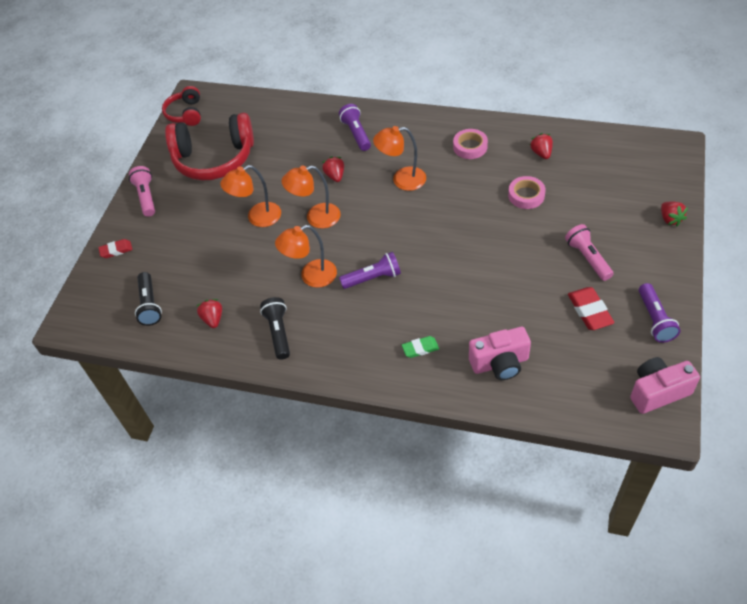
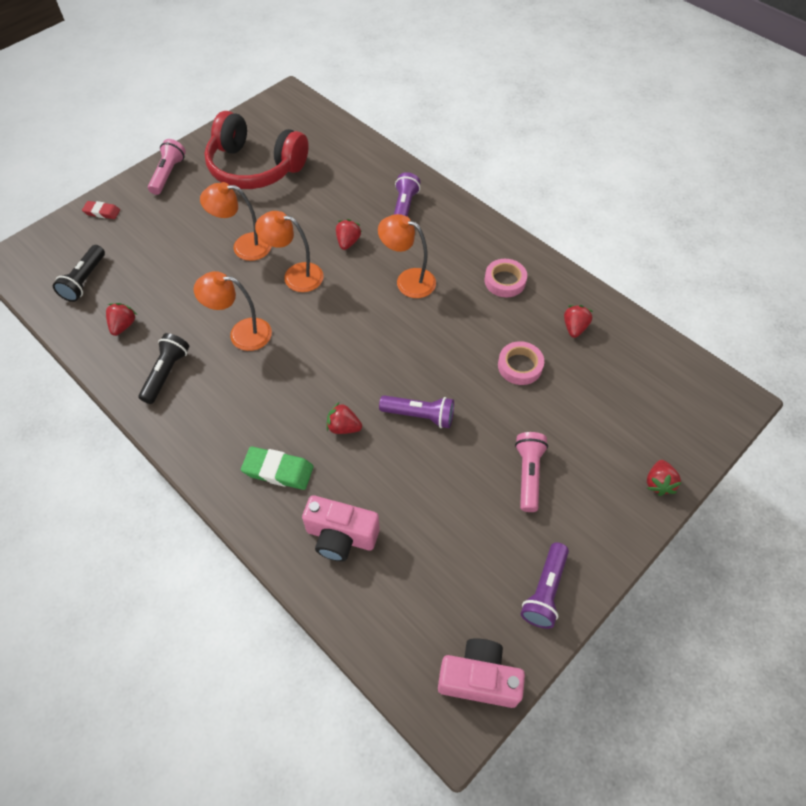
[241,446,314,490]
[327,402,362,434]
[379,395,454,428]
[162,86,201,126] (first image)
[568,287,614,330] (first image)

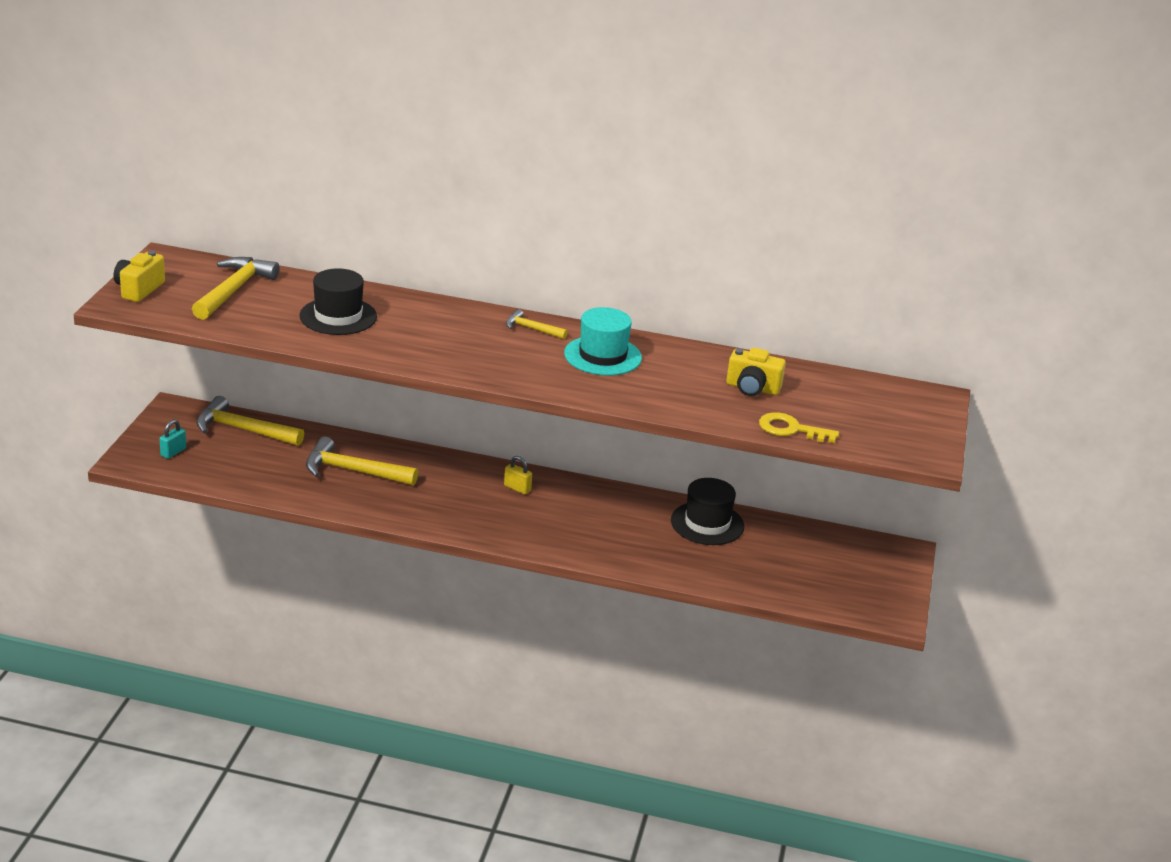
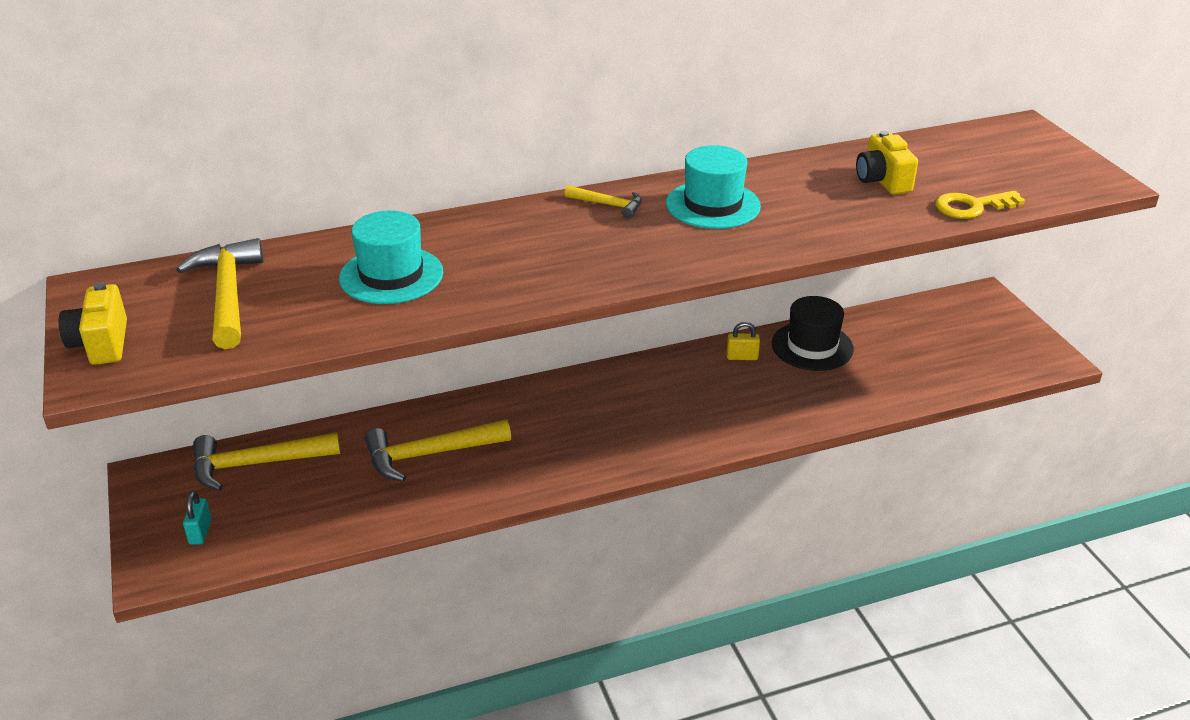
[339,211,443,304]
[565,185,642,218]
[726,322,760,360]
[856,131,918,195]

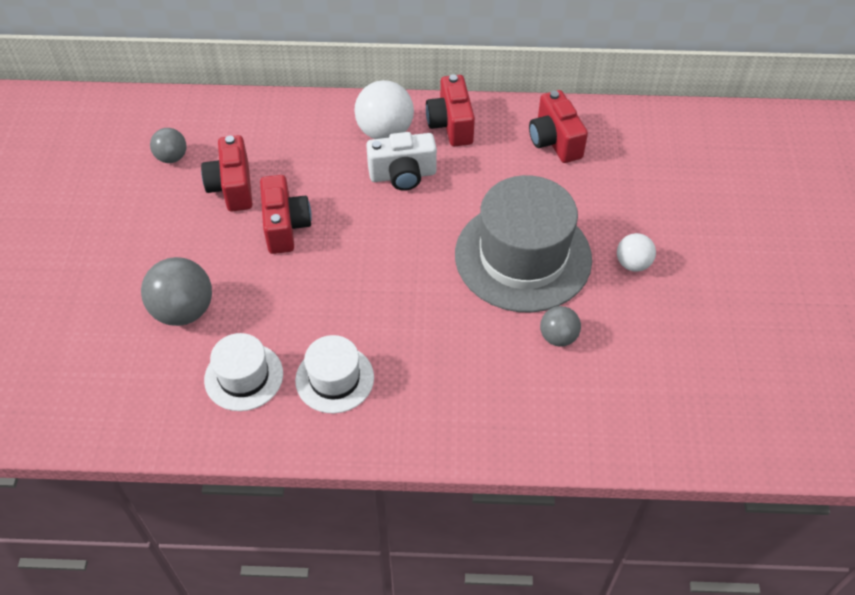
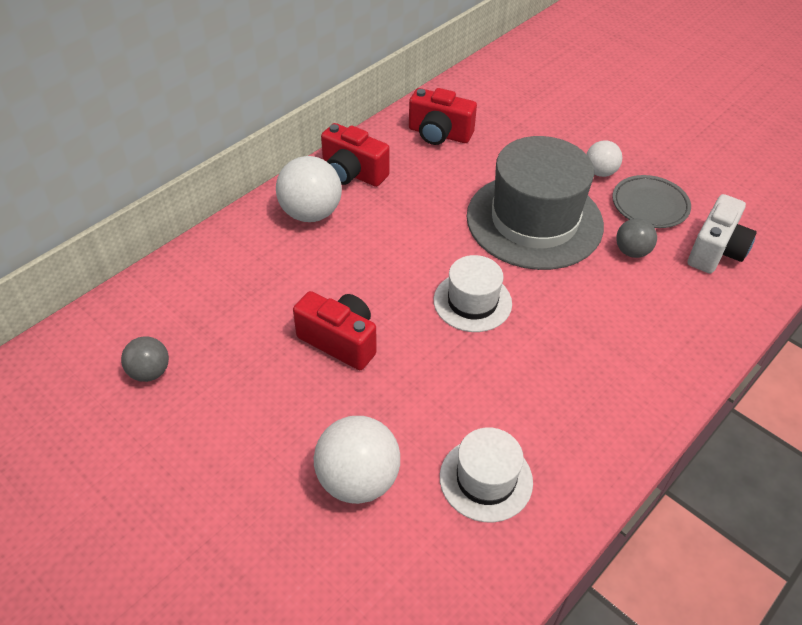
[314,416,400,504]
[434,255,512,332]
[612,175,691,228]
[688,194,757,273]
[201,135,252,212] (first image)

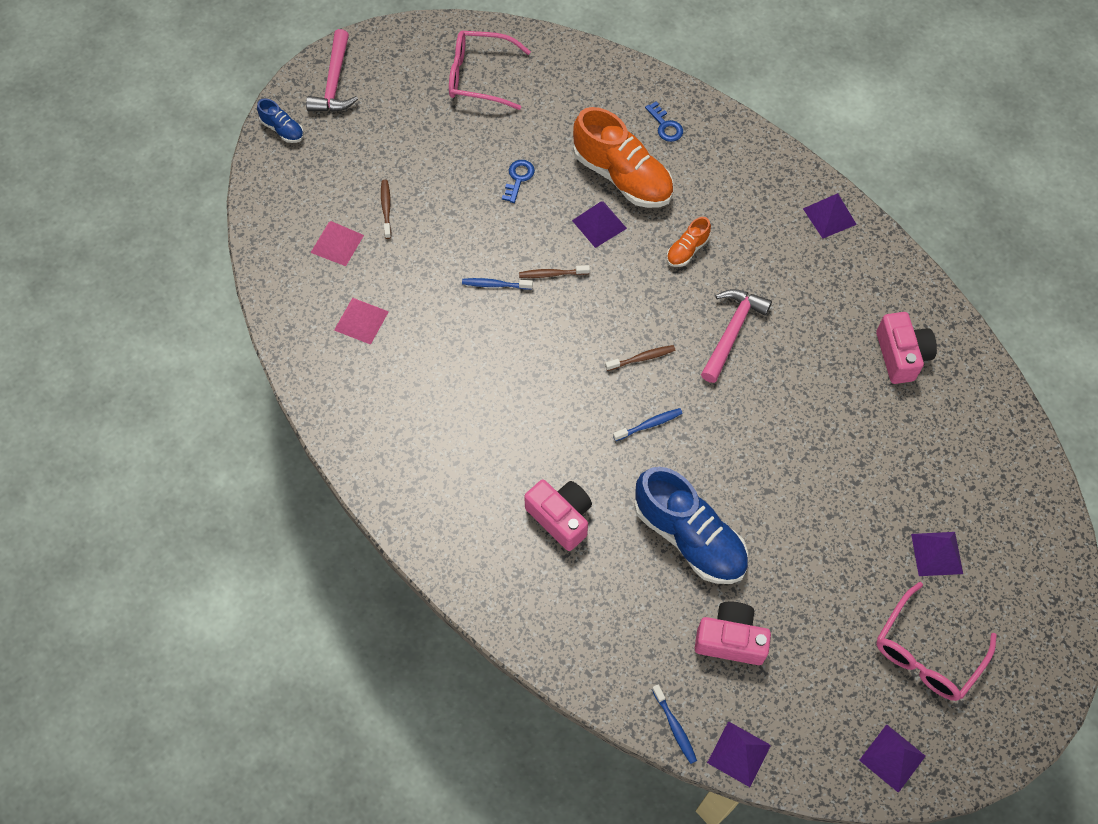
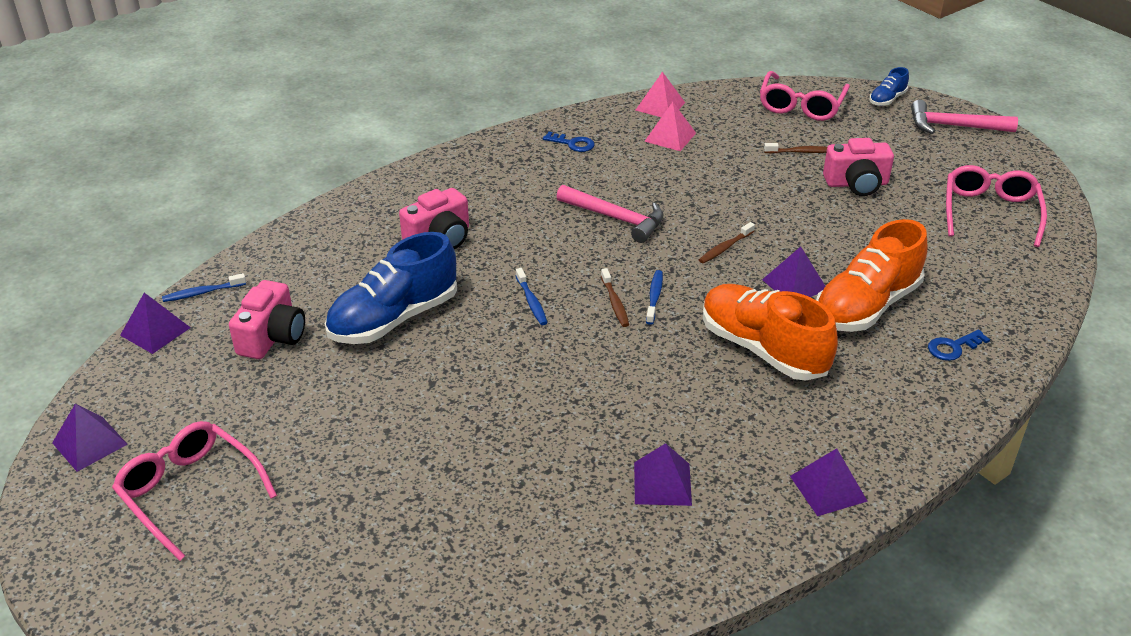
[543,132,595,152]
[556,185,664,243]
[634,443,692,506]
[636,72,685,117]
[646,270,663,325]
[699,222,755,264]
[703,284,838,381]
[760,71,850,121]
[823,138,894,196]

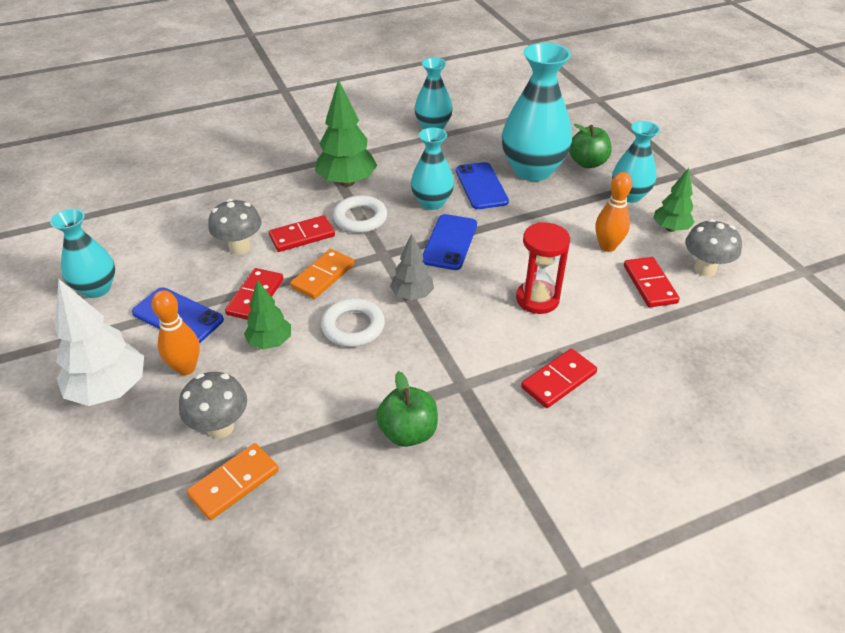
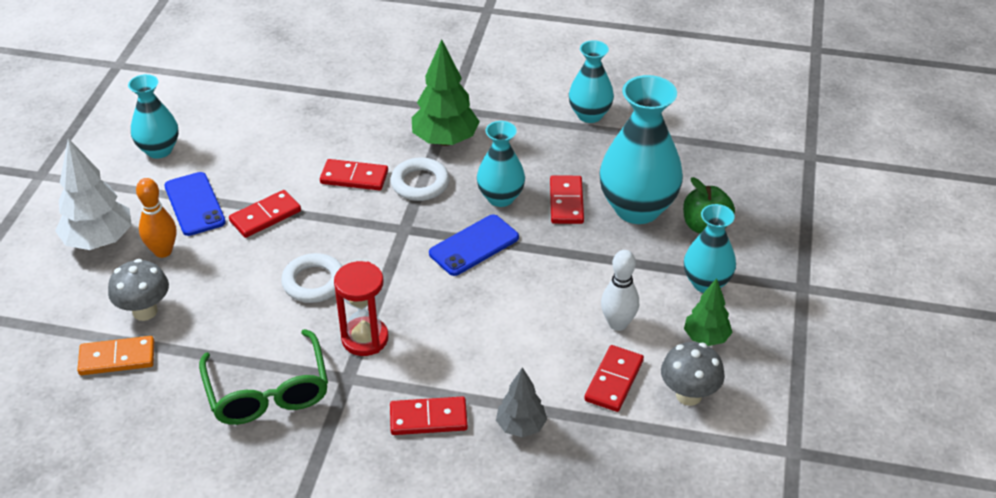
[199,329,328,425]
[334,261,388,356]
[496,367,547,437]
[550,175,584,224]
[601,250,639,331]
[208,199,262,255] (first image)
[244,280,291,349] (first image)
[290,249,354,299] (first image)

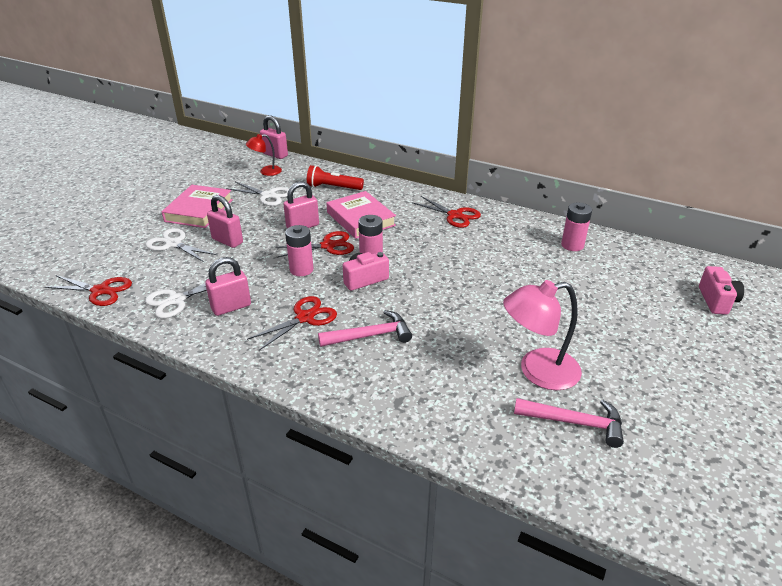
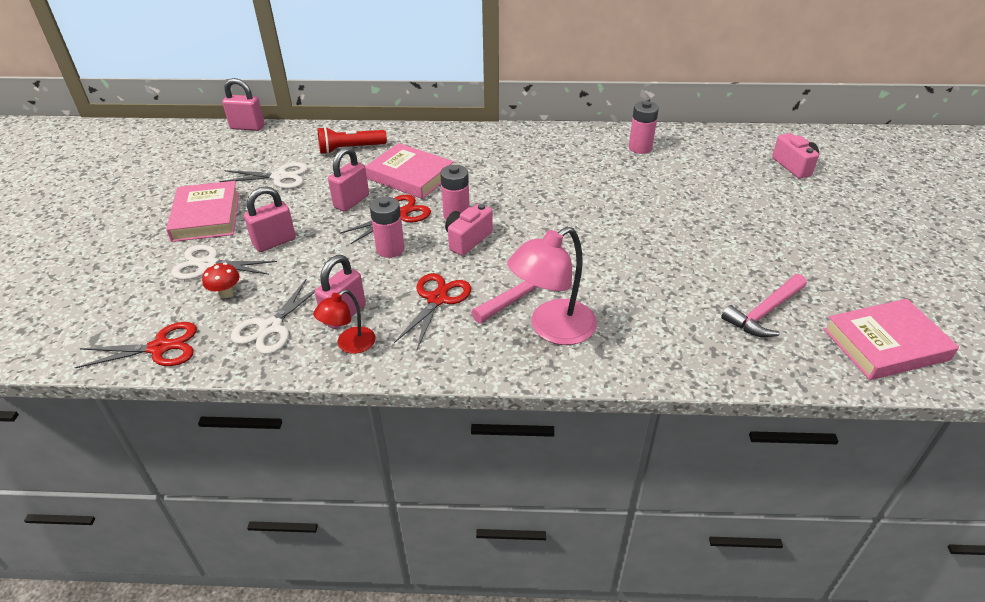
[202,263,239,298]
[244,186,296,252]
[313,290,376,354]
[507,227,597,345]
[721,274,807,337]
[823,299,959,380]
[412,196,481,228] (first image)

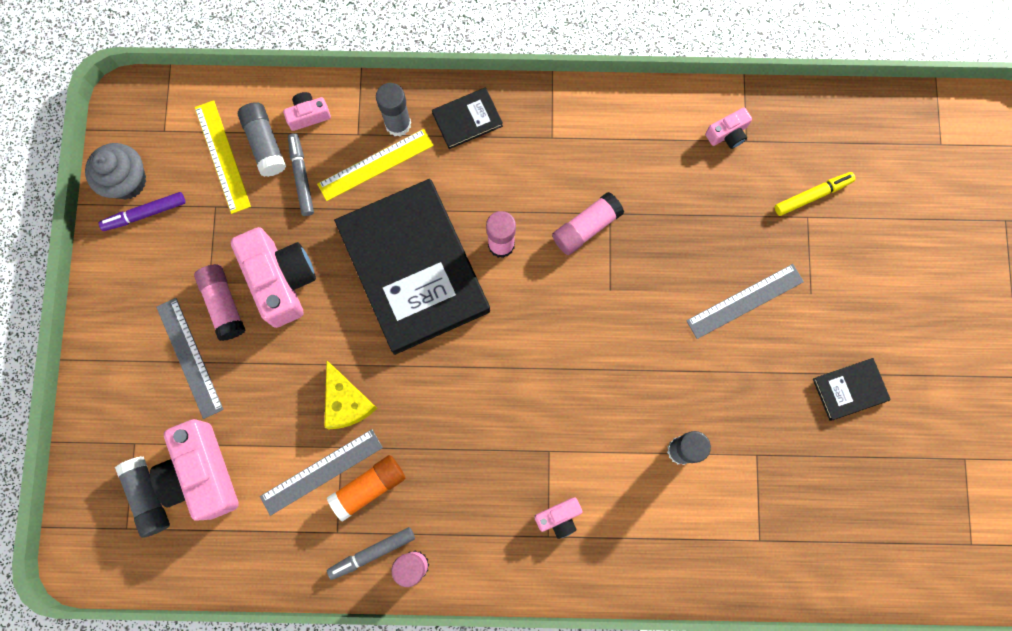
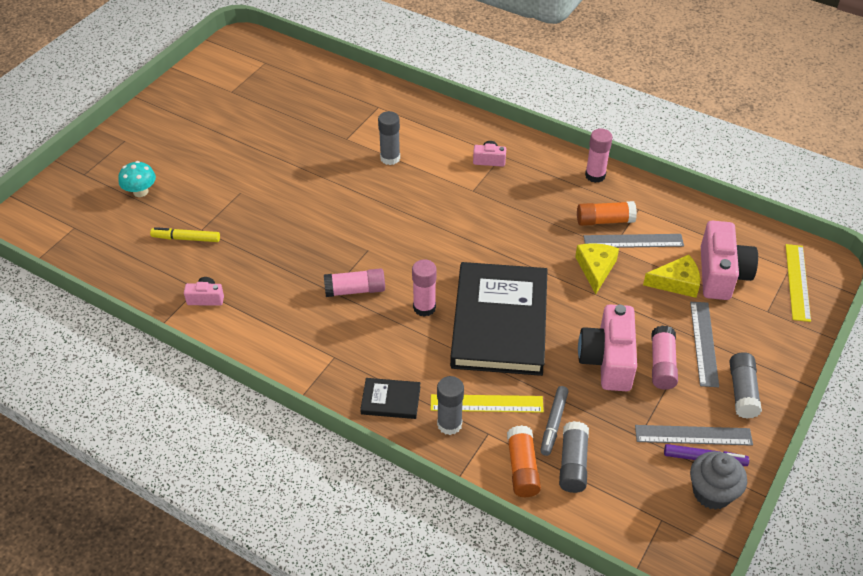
[118,161,156,197]
[507,425,541,497]
[635,425,753,446]
[643,255,700,298]
[729,352,762,419]
[786,244,811,322]
[327,527,415,580] (first image)
[813,358,891,421] (first image)

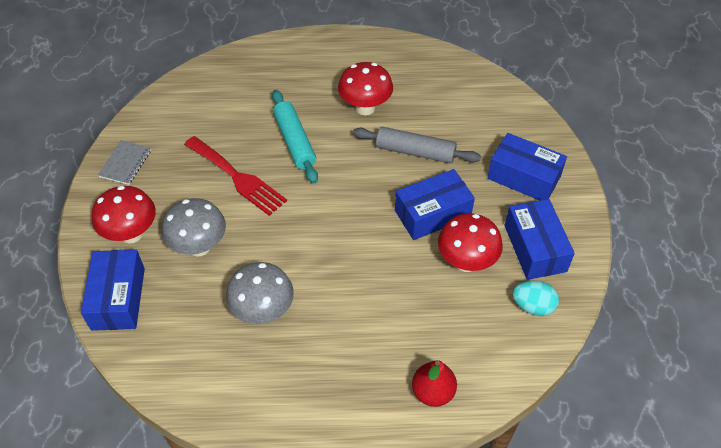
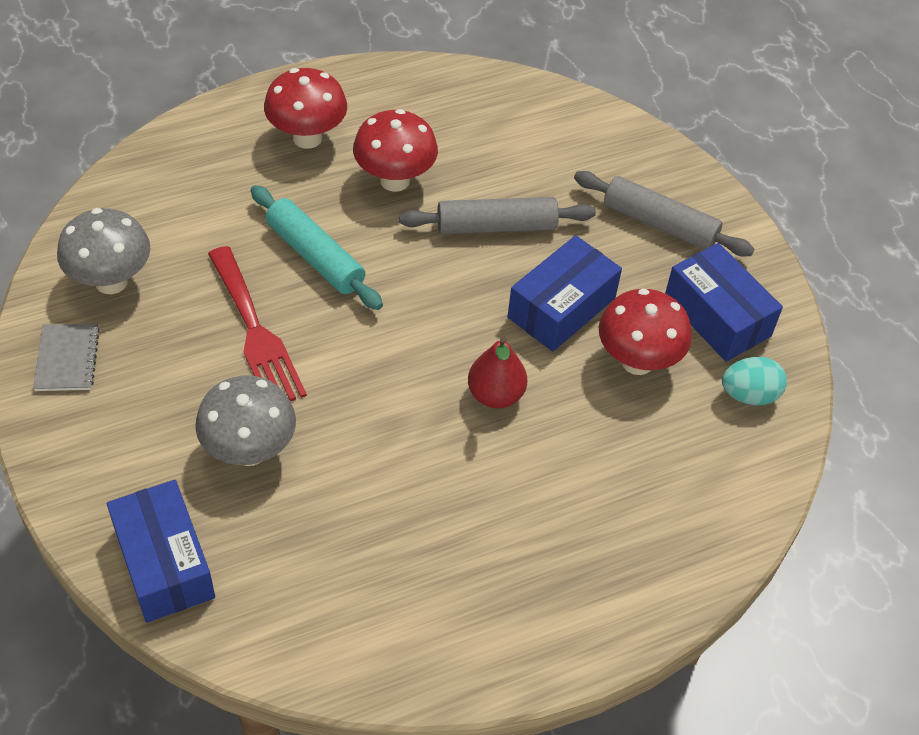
[57,208,150,294]
[208,246,307,401]
[264,68,347,149]
[468,336,527,408]
[574,171,754,257]

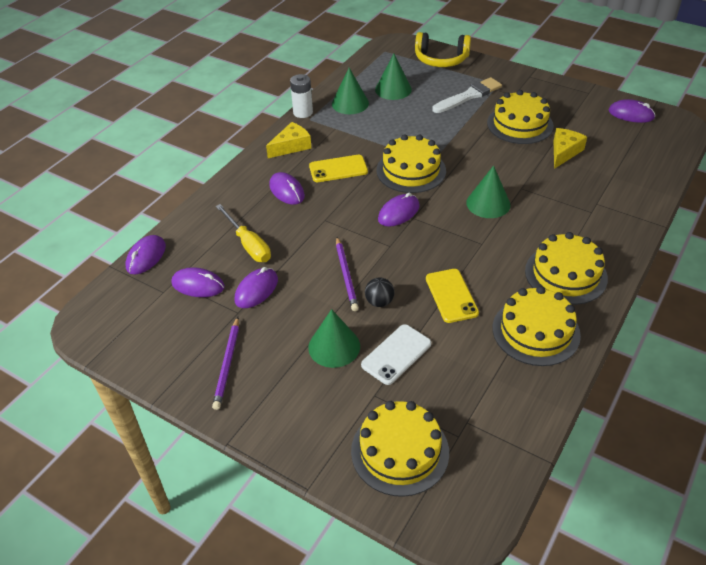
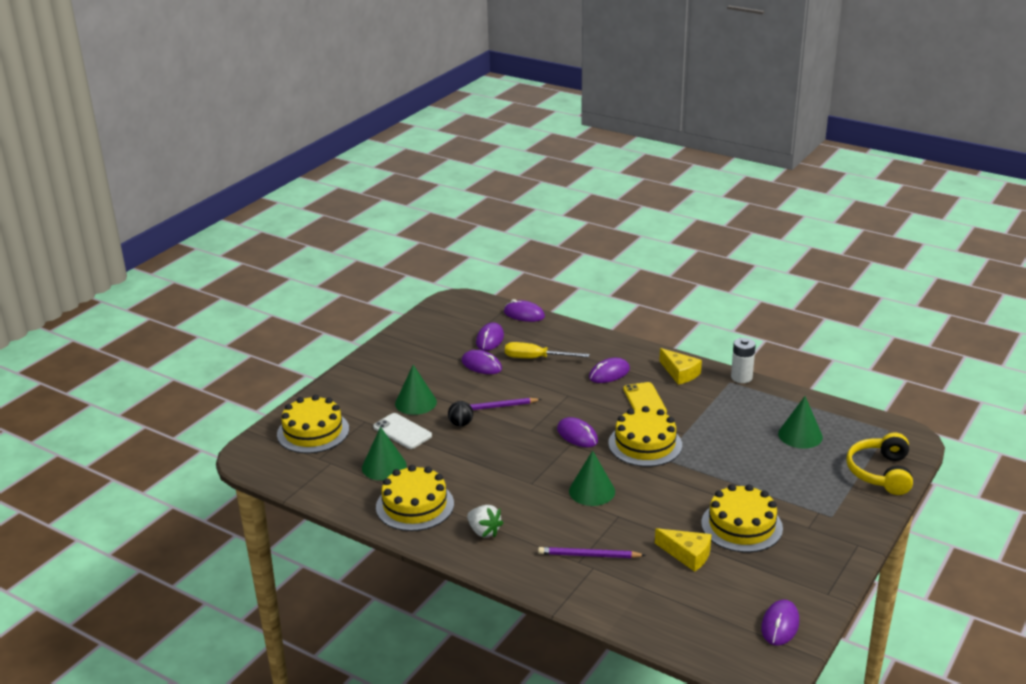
[362,427,407,481]
[467,505,503,538]
[505,342,590,358]
[538,547,646,558]
[426,269,479,323] (first image)
[432,77,502,113] (first image)

